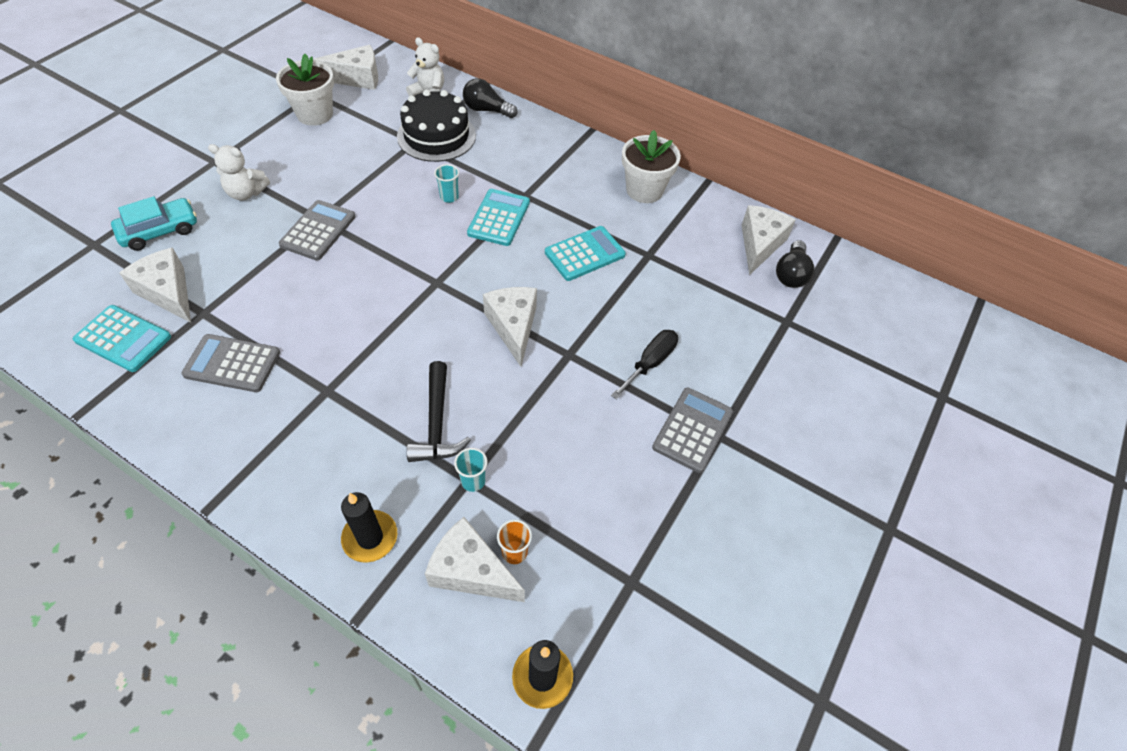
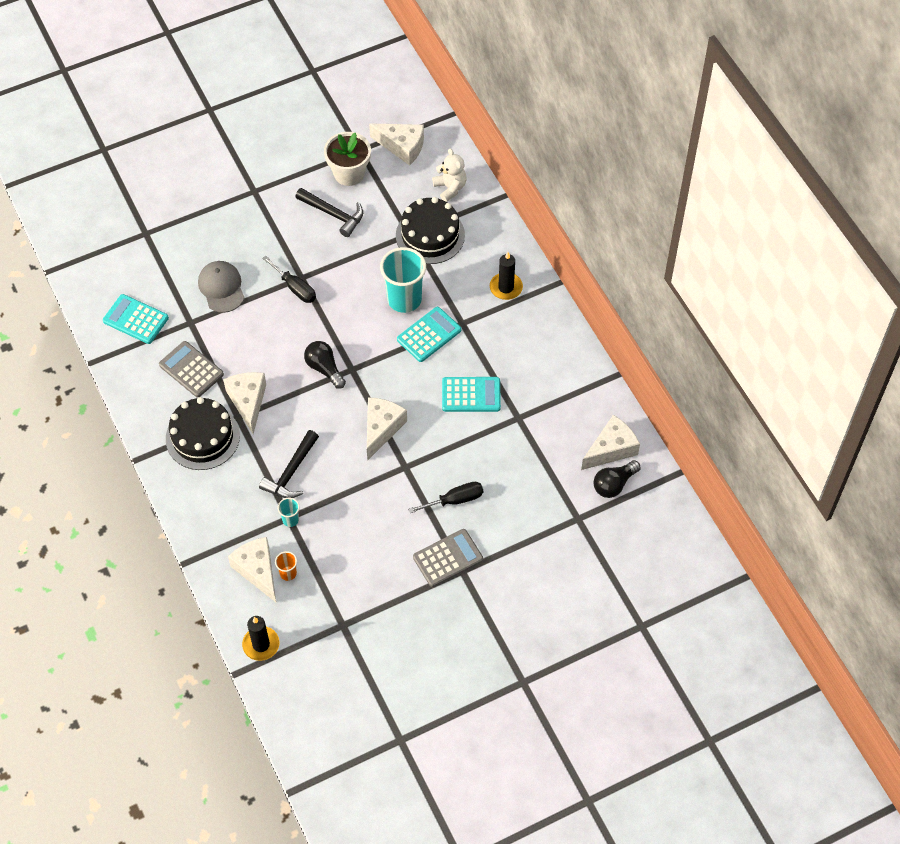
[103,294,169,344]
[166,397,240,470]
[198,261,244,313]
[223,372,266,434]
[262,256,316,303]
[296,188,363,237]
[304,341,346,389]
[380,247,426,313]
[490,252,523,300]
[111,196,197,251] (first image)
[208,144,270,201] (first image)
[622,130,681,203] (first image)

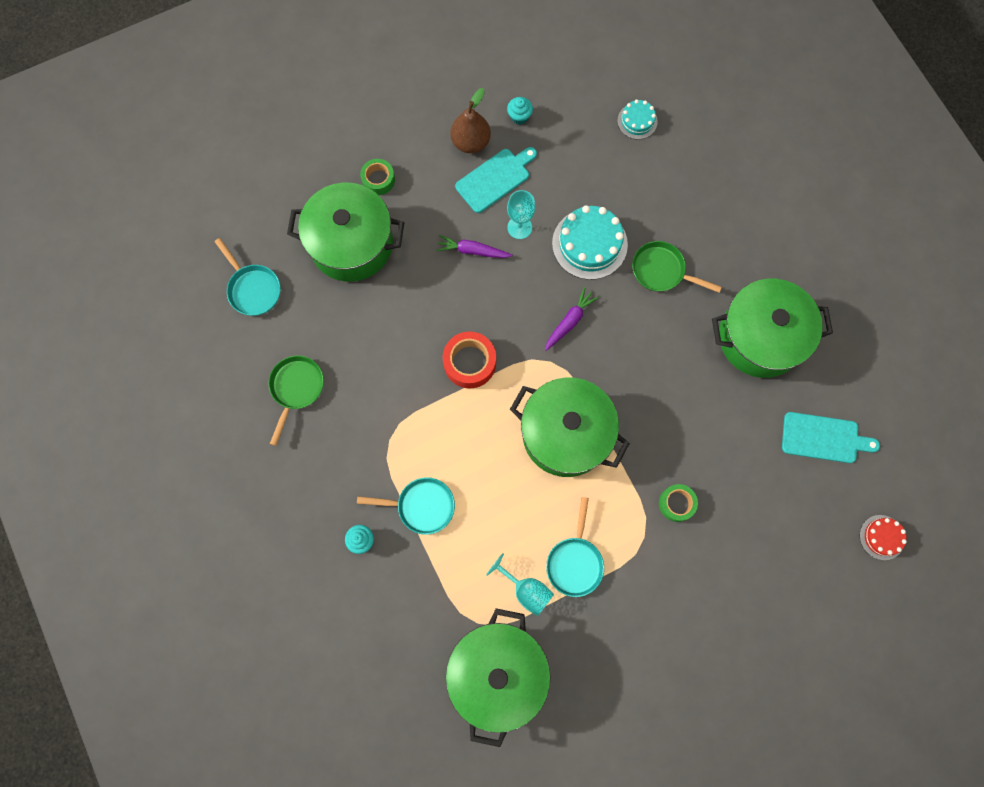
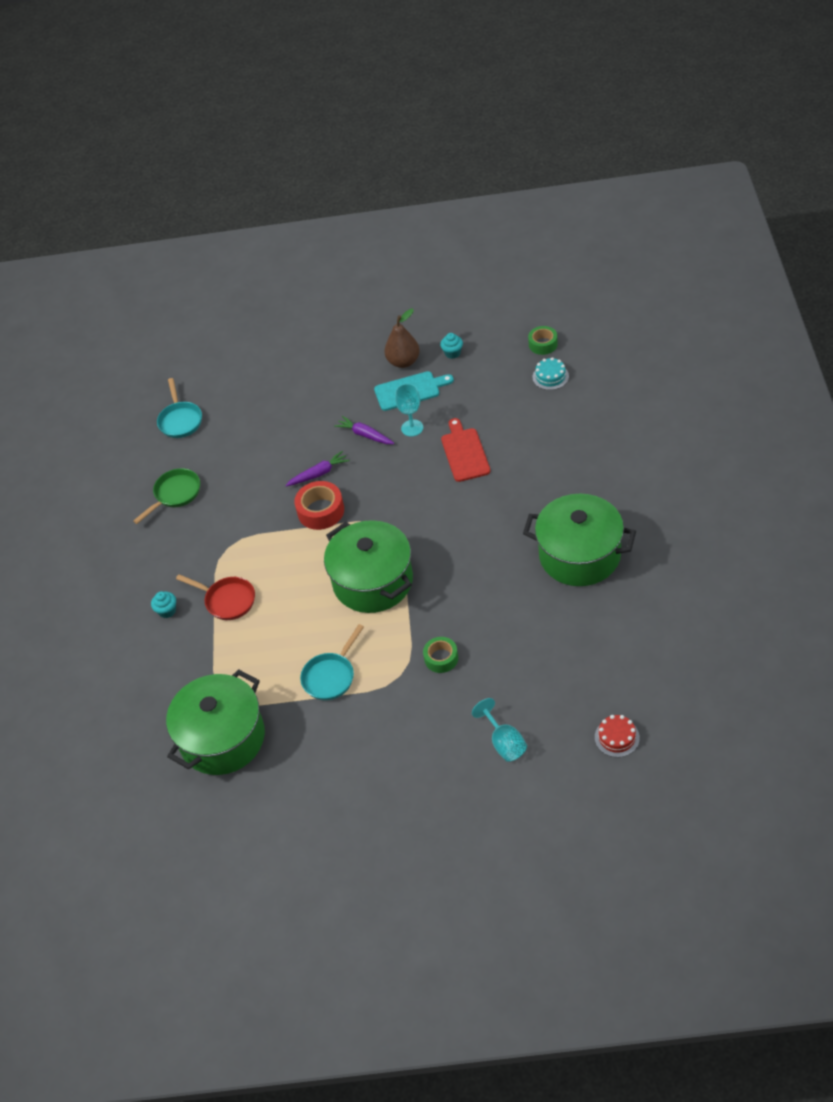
[176,574,255,620]
[285,451,350,486]
[441,418,491,482]
[472,698,527,762]
[528,326,558,355]
[287,183,404,282] (first image)
[632,241,722,293] (first image)
[782,412,880,463] (first image)

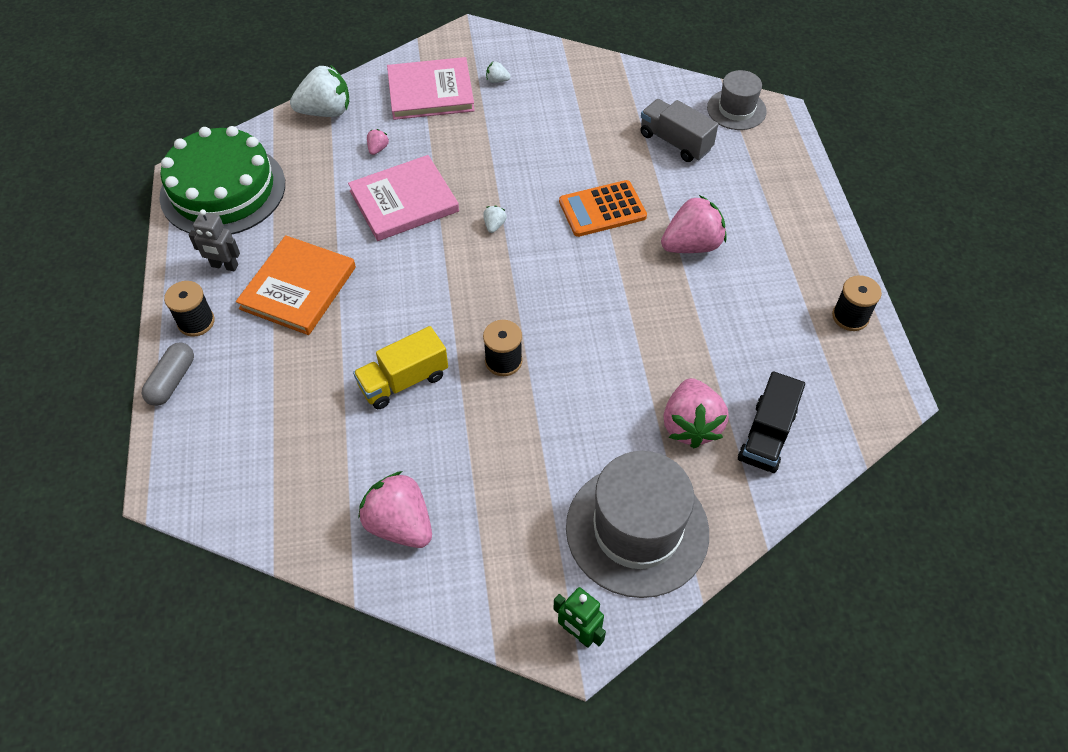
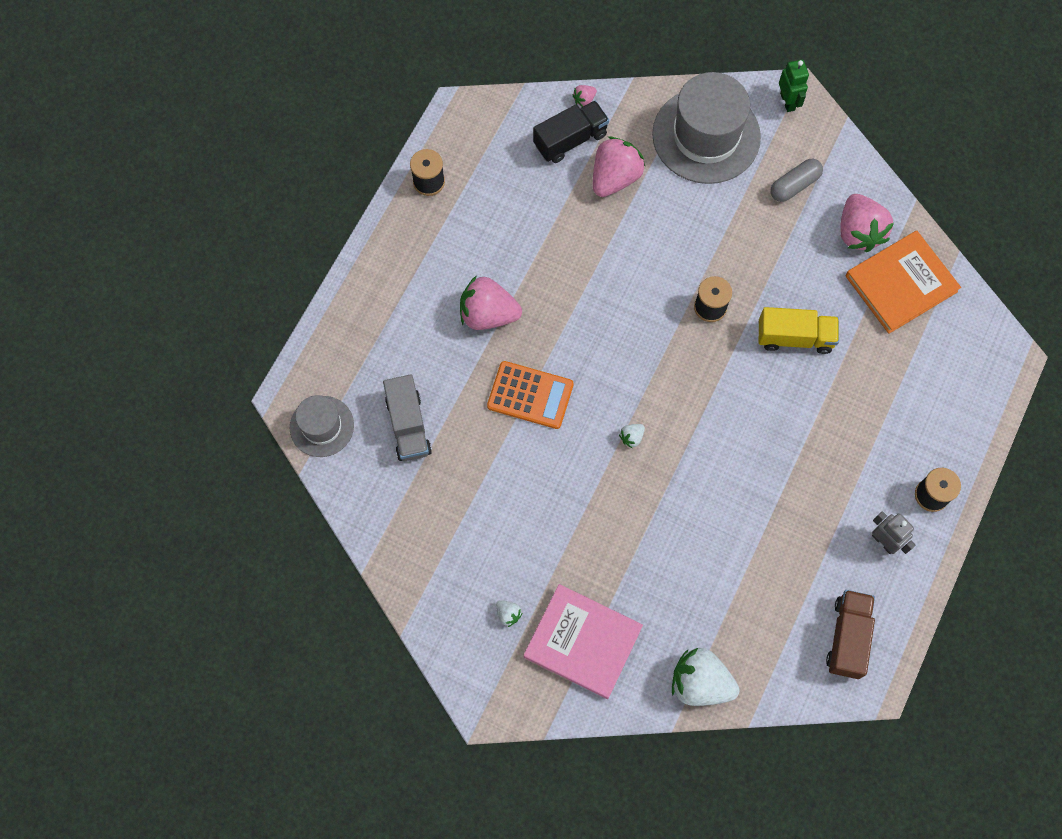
[572,85,597,107]
[770,159,823,202]
[826,590,875,679]
[846,231,961,334]
[348,155,459,241] (first image)

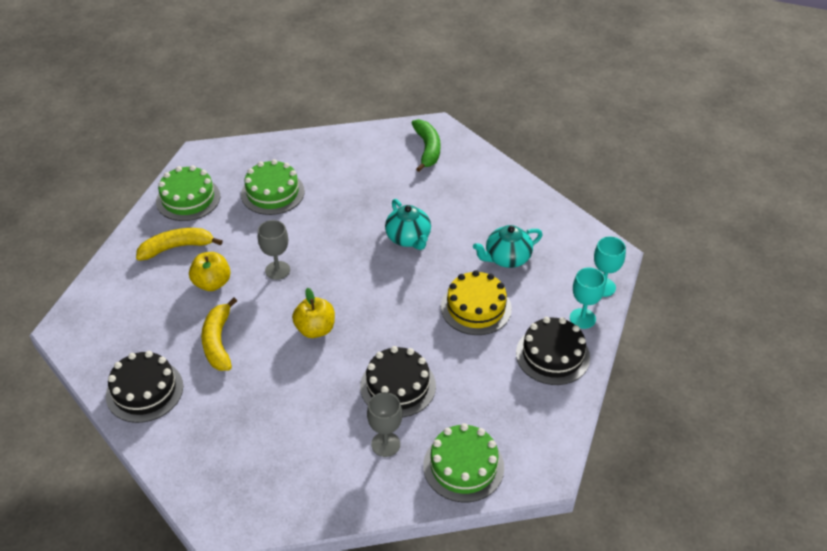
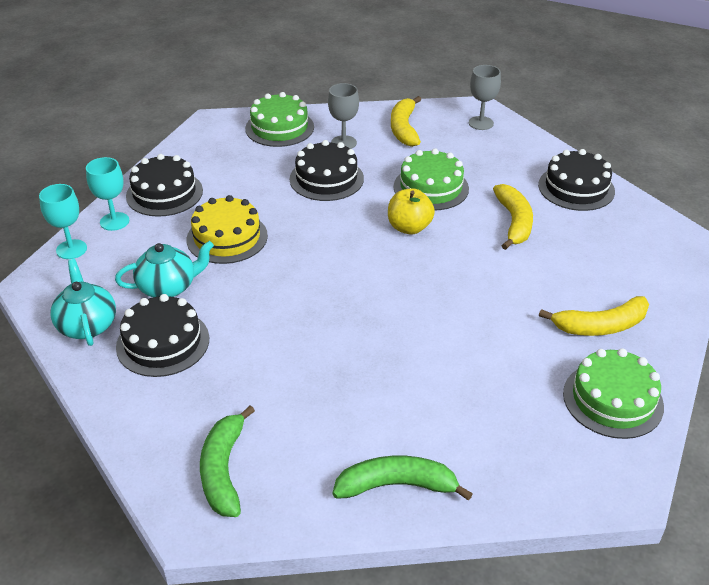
[50,259,116,346]
[116,294,209,377]
[333,456,473,501]
[391,96,421,147]
[394,148,469,210]
[469,65,501,130]
[189,252,231,291] (first image)

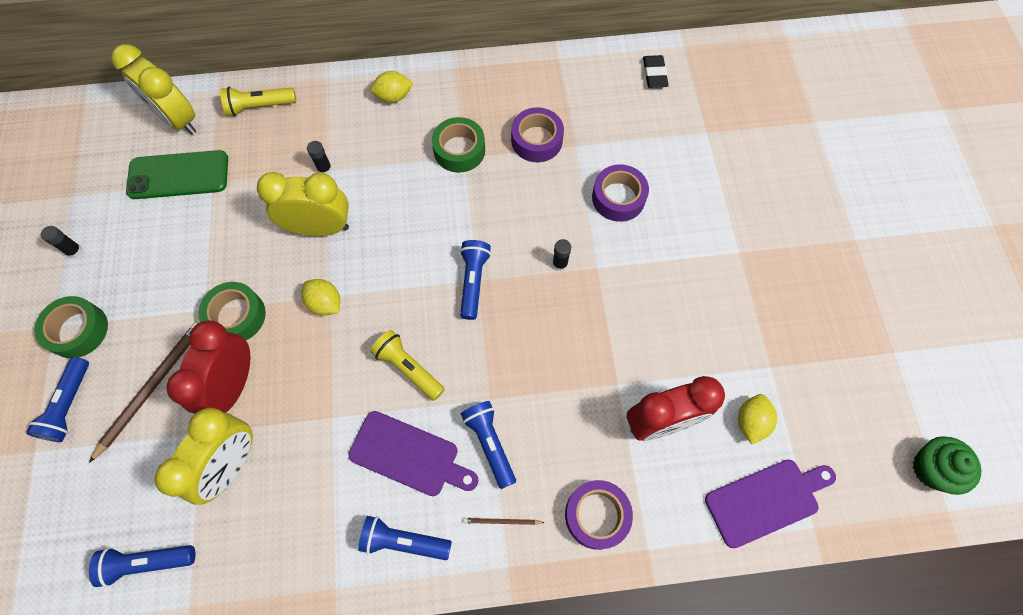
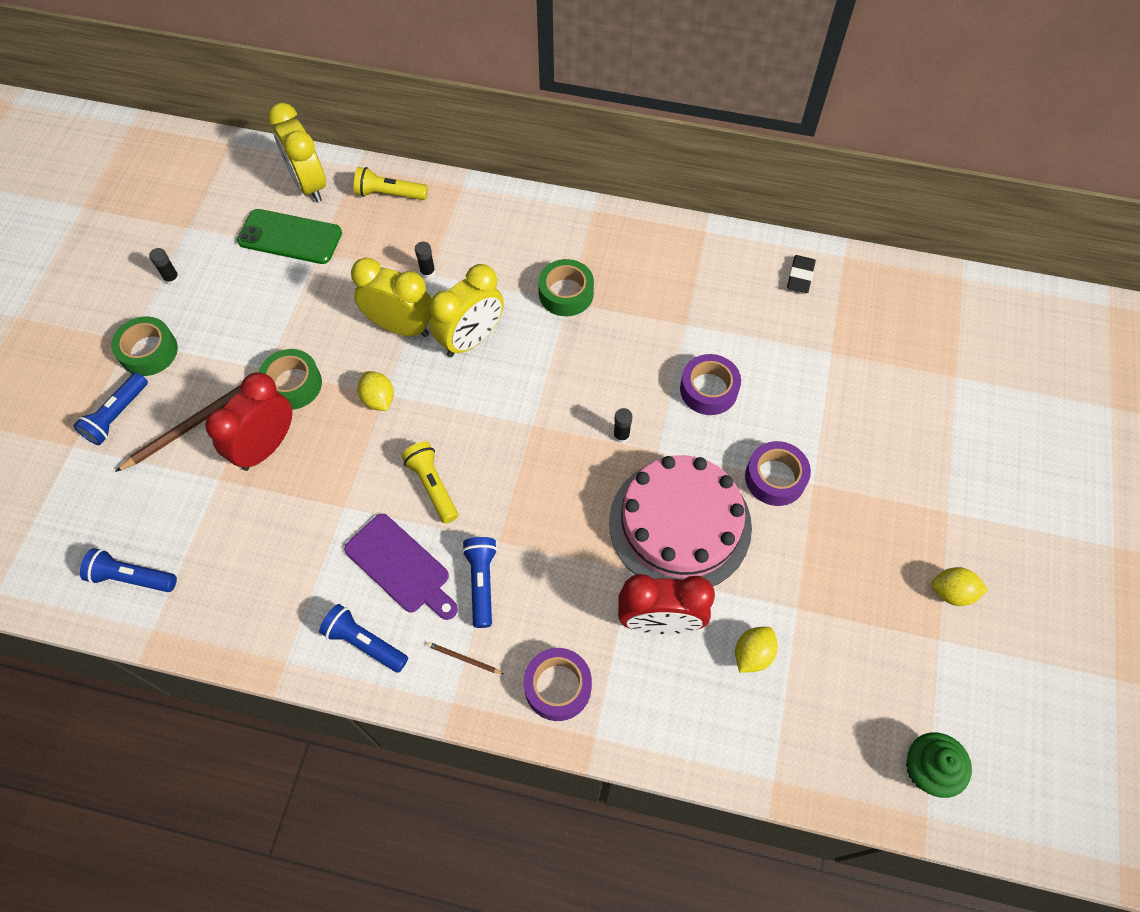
[429,264,504,357]
[609,455,752,586]
[745,441,811,506]
[931,567,988,606]
[460,240,491,320] (first image)
[705,459,836,548] (first image)

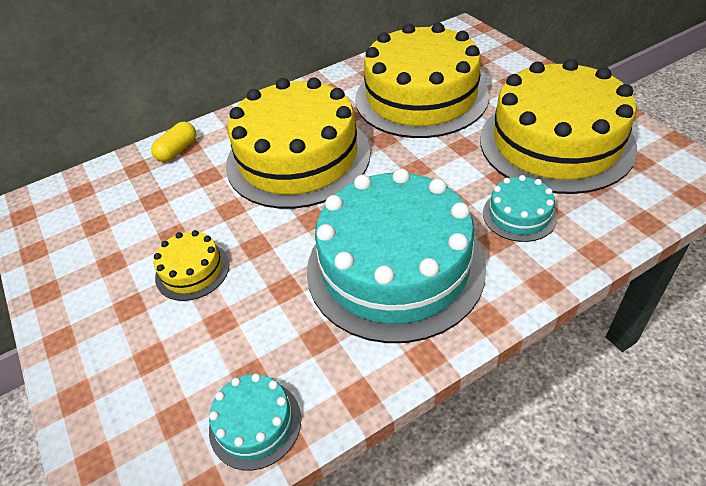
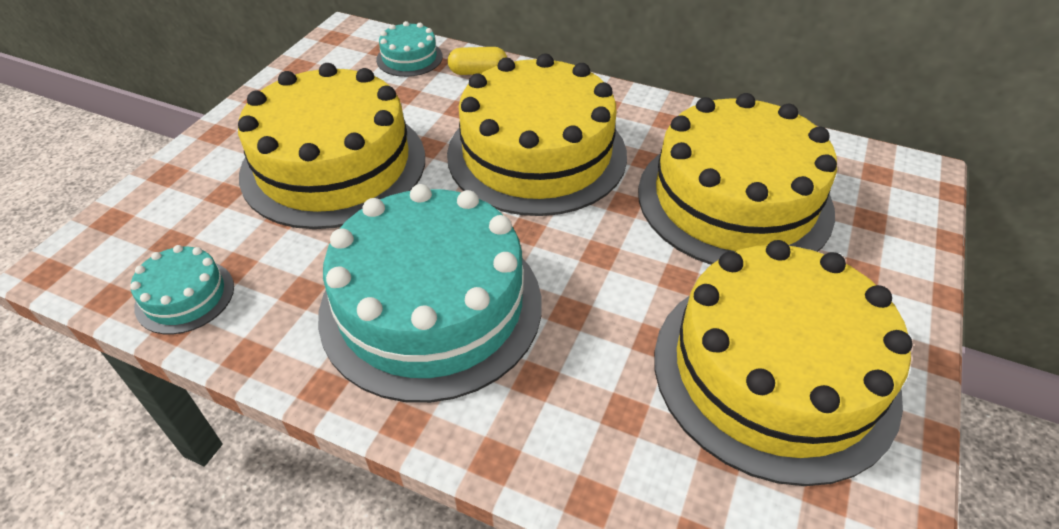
[238,63,425,229]
[376,21,443,77]

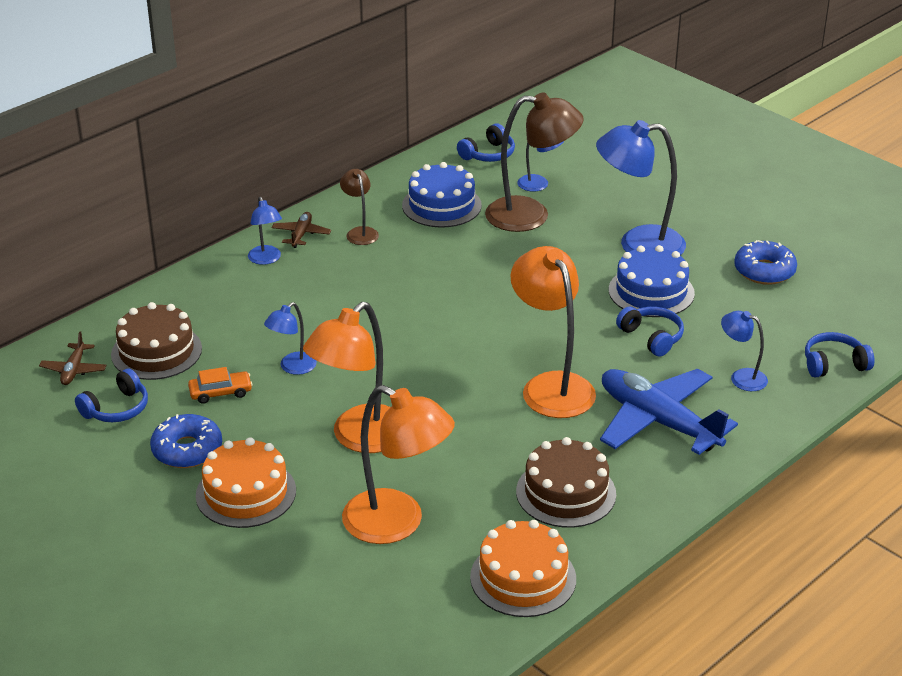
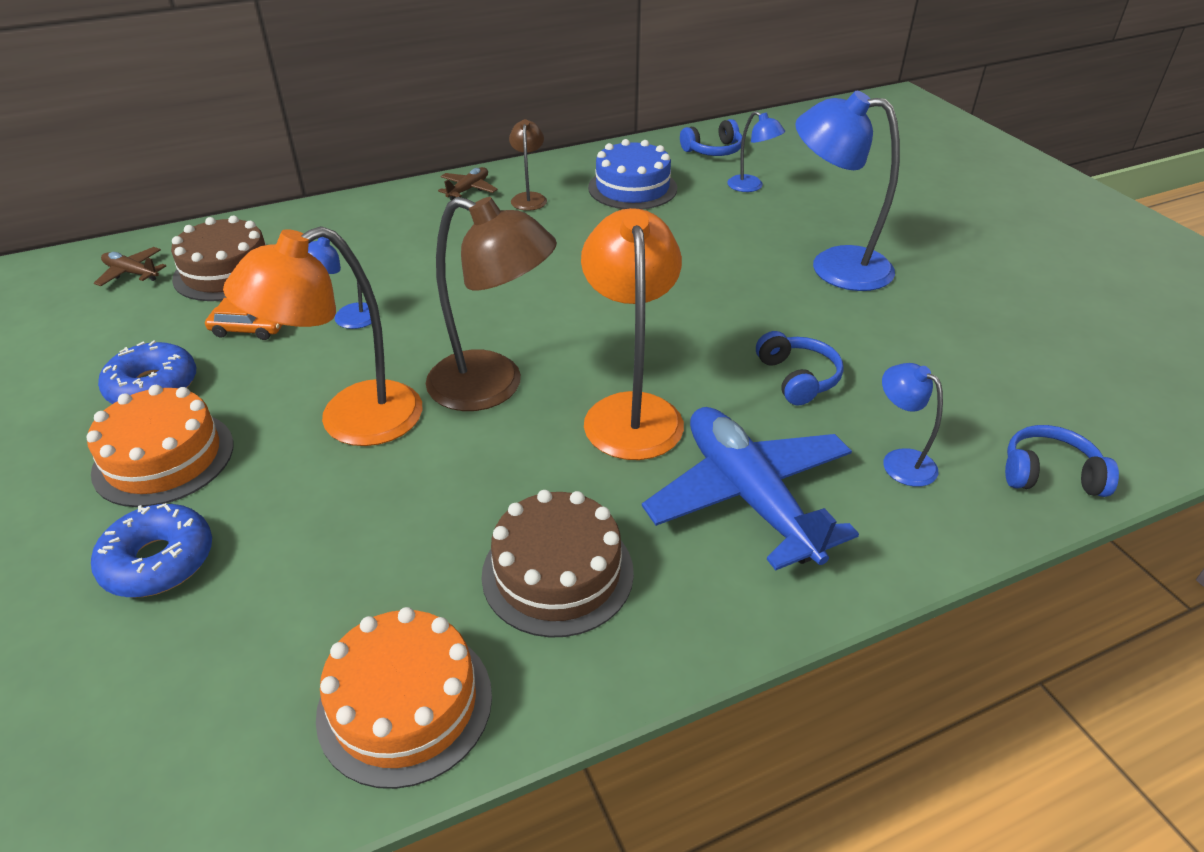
[91,503,212,598]
[94,247,166,286]
[426,197,557,411]
[75,368,148,422] (first image)
[248,197,282,265] (first image)
[342,385,455,544] (first image)
[609,245,695,317] (first image)

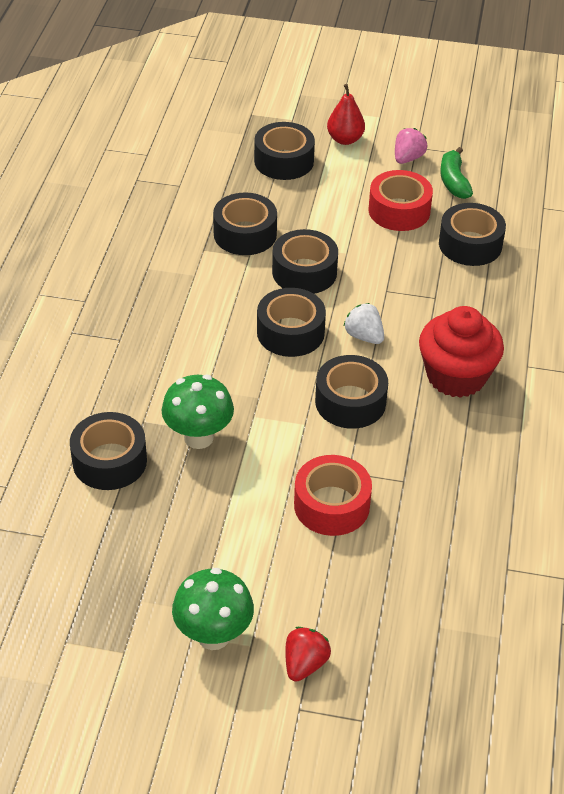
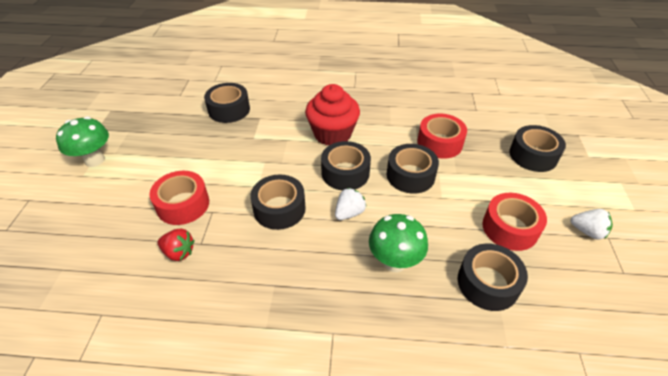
[157,229,195,261]
[305,84,360,145]
[369,214,428,272]
[417,114,467,159]
[570,209,613,240]
[327,84,365,145] (first image)
[440,147,473,199] (first image)

